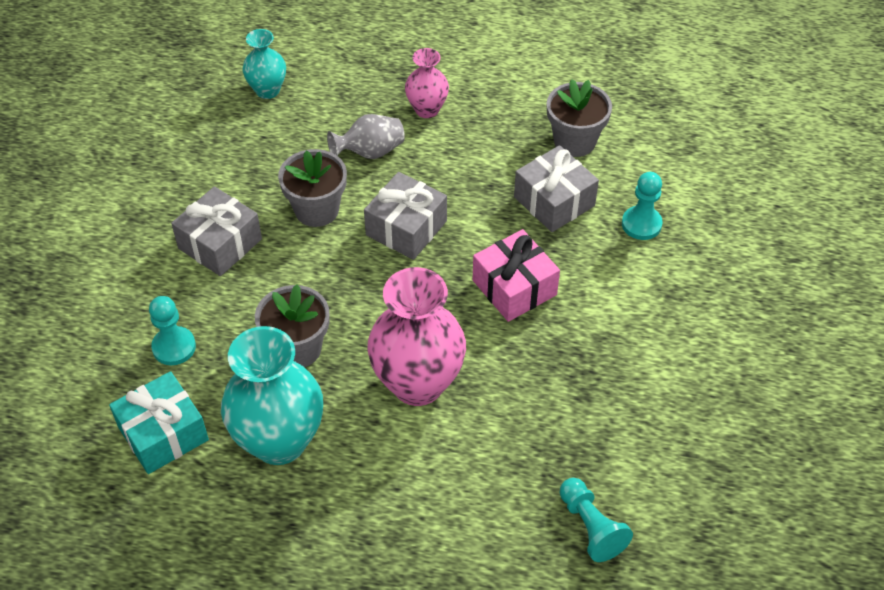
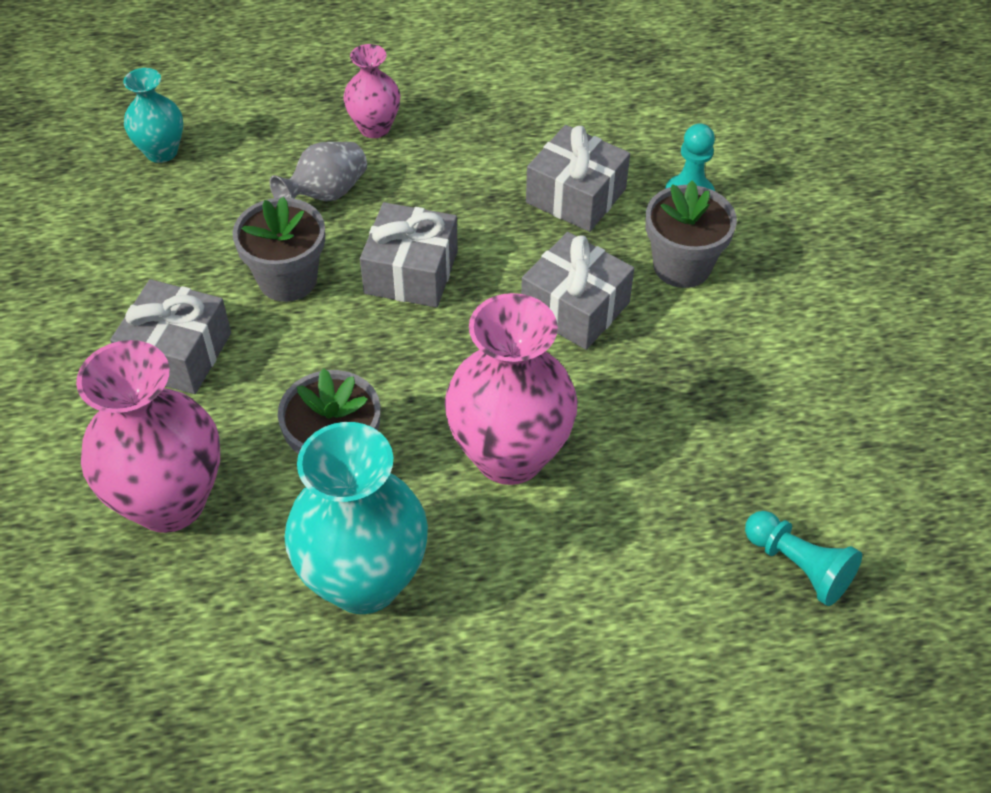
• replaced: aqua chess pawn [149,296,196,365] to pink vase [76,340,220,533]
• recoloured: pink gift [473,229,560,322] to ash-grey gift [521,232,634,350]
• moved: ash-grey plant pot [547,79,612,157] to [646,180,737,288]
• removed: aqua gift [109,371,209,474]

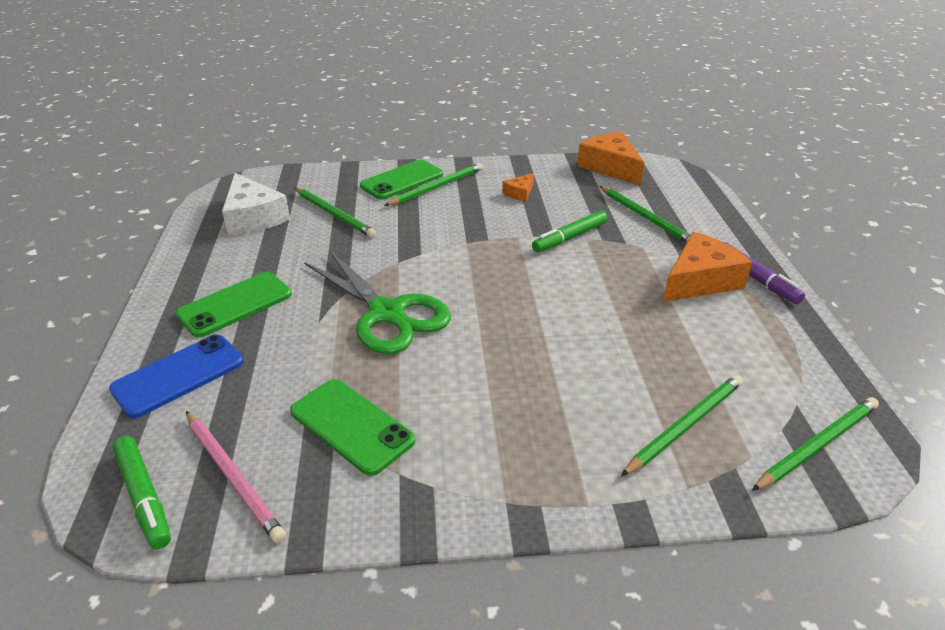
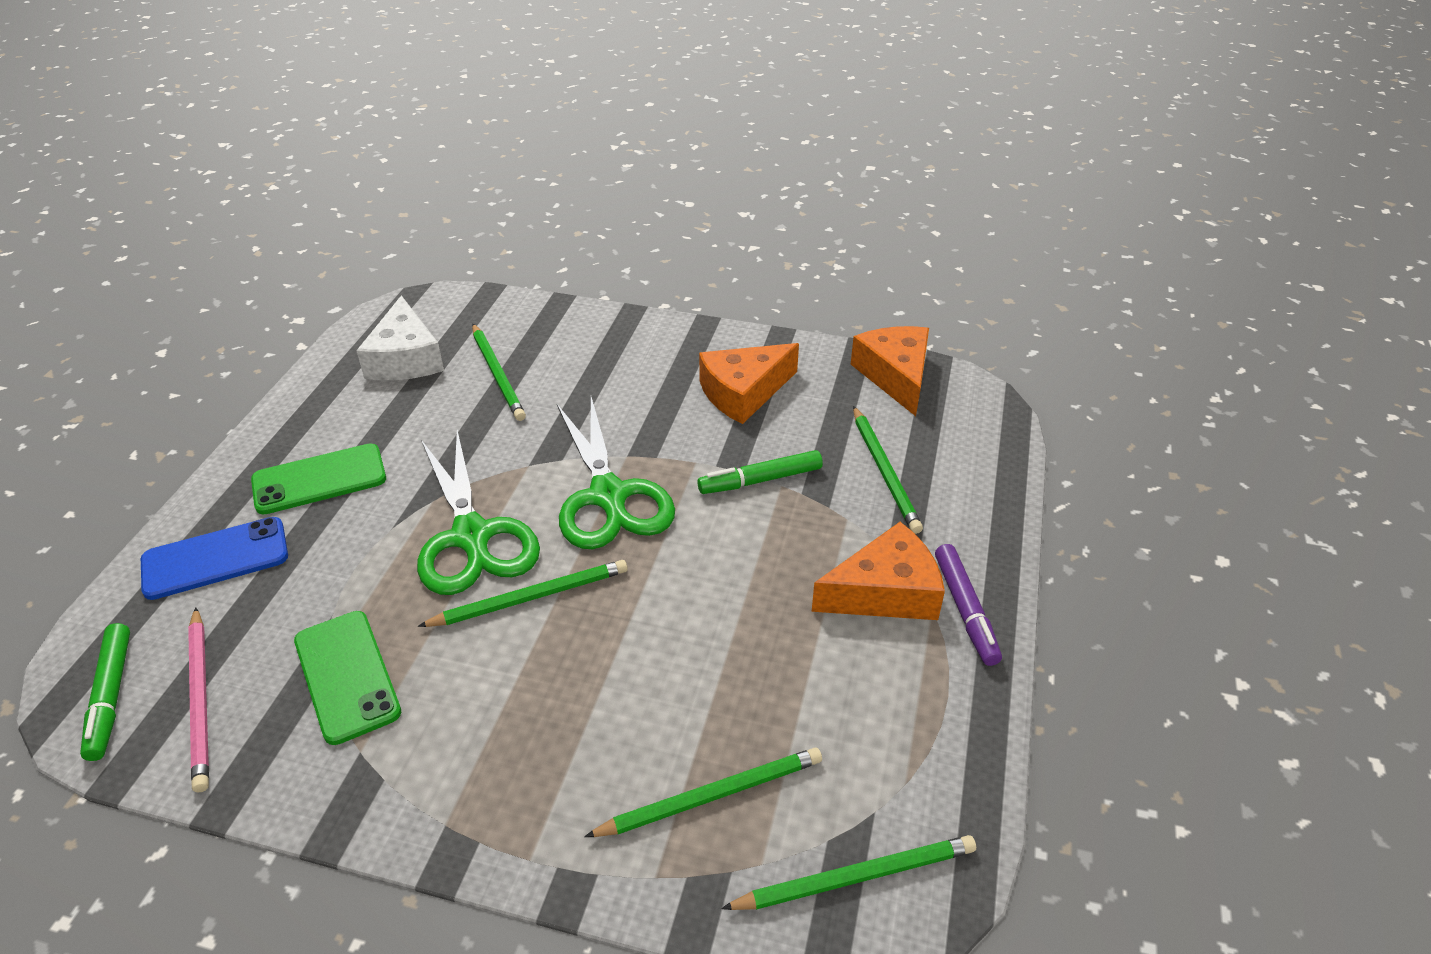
• moved: leaf-green wooden pencil [384,163,483,206] to [418,560,628,627]
• added: leaf-green scissors [557,397,675,549]
• resized: orange cheese wedge [502,173,534,201] = [699,343,799,424] x2.00
• removed: leaf-green mobile phone [360,160,443,199]

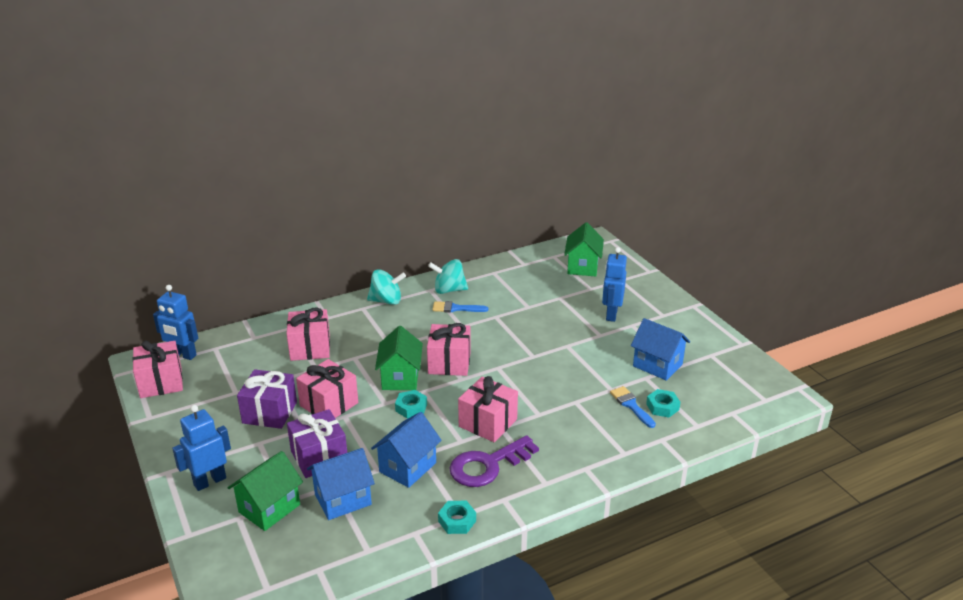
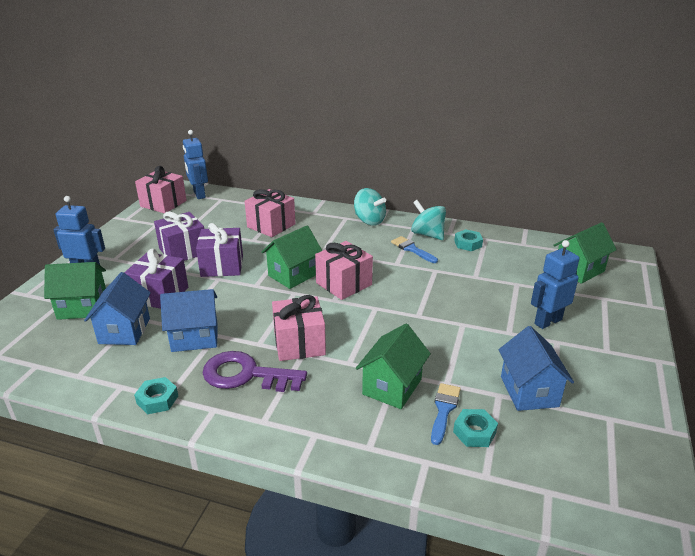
• turned: blue toy house [307,448,375,520] = [84,272,151,345] 75 degrees clockwise
• recoloured: pink gift [296,359,358,418] to purple gift [196,223,243,277]
• added: leaf-green toy house [356,323,431,409]
• moved: aqua nut [395,390,427,418] to [454,229,483,251]

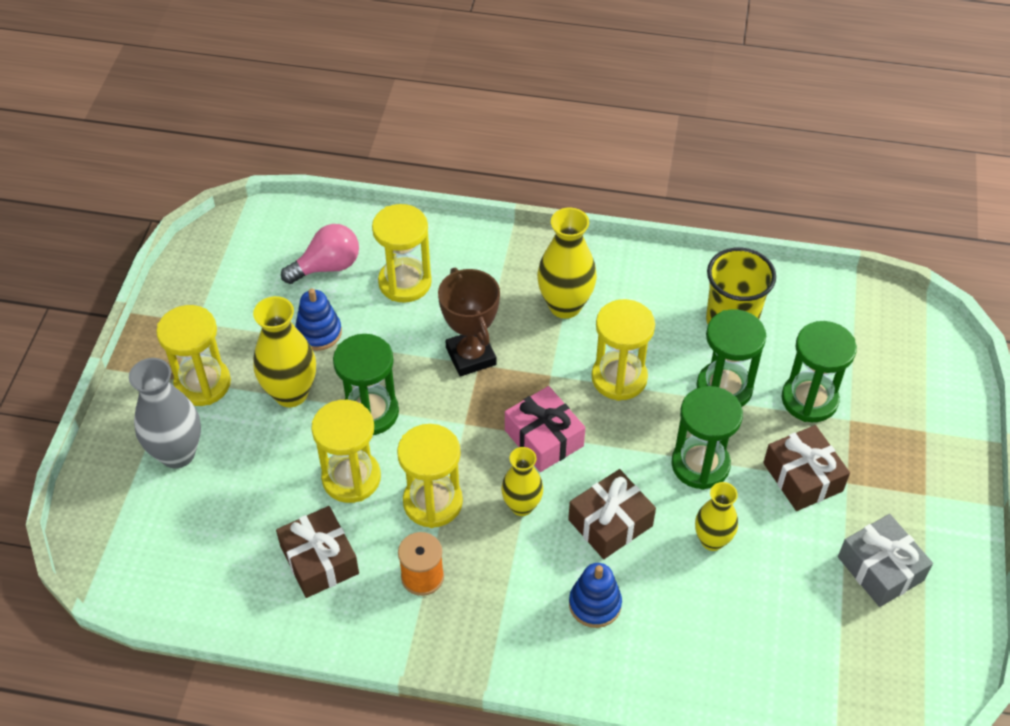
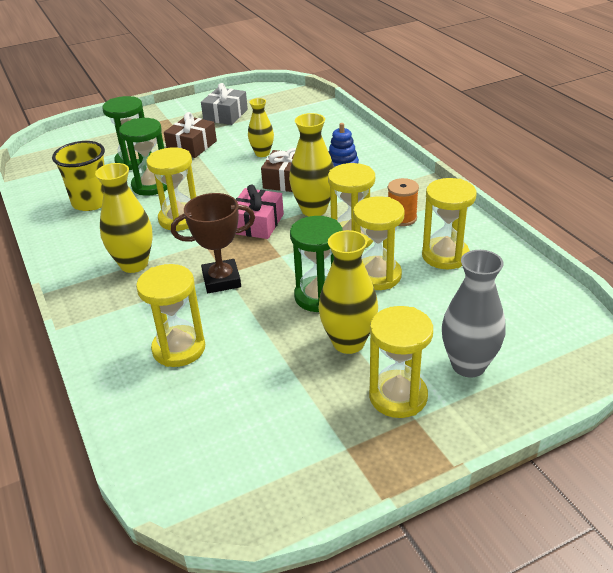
• turned: dark brown trophy [438,268,500,377] = [171,193,255,293] 45 degrees clockwise
• resized: golden vase [501,447,543,516] = [289,113,334,216] x1.55
• replaced: dark brown gift [276,506,359,598] to golden sandglass [422,178,477,269]
• removed: pink lightbulb [281,224,359,284]
• removed: blue stacking toy [295,288,342,351]
• removed: leaf-green sandglass [671,386,743,490]

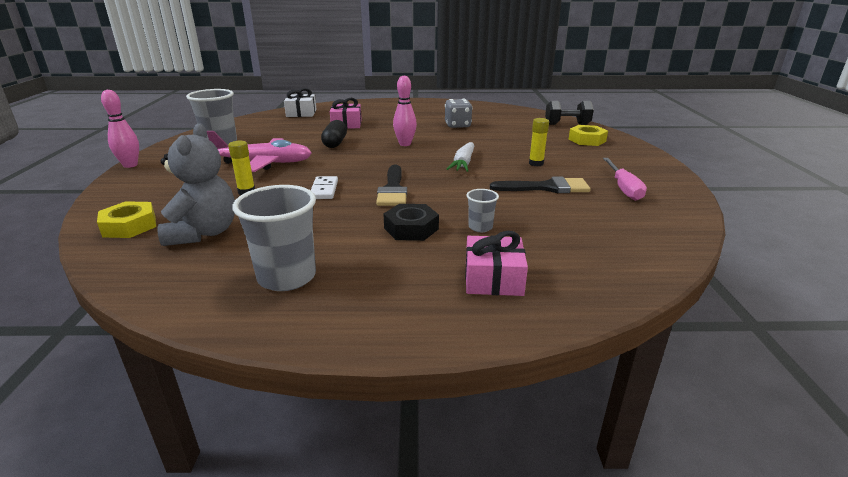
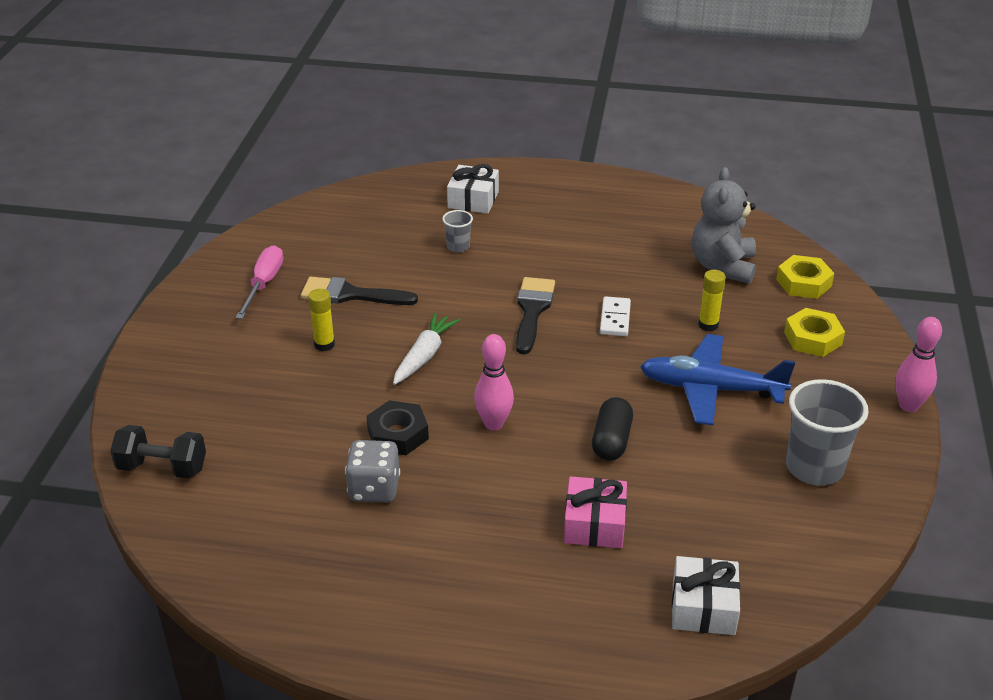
• moved: jet-black nut [383,204,439,241] to [366,400,429,455]
• recoloured: pink gift [465,231,528,296] to white gift [447,164,499,214]
• recoloured: pink toy plane [207,131,312,172] to blue toy plane [640,334,795,425]
• moved: golden nut [569,125,608,146] to [784,308,845,357]
• removed: ash-grey tumbler [232,185,316,291]

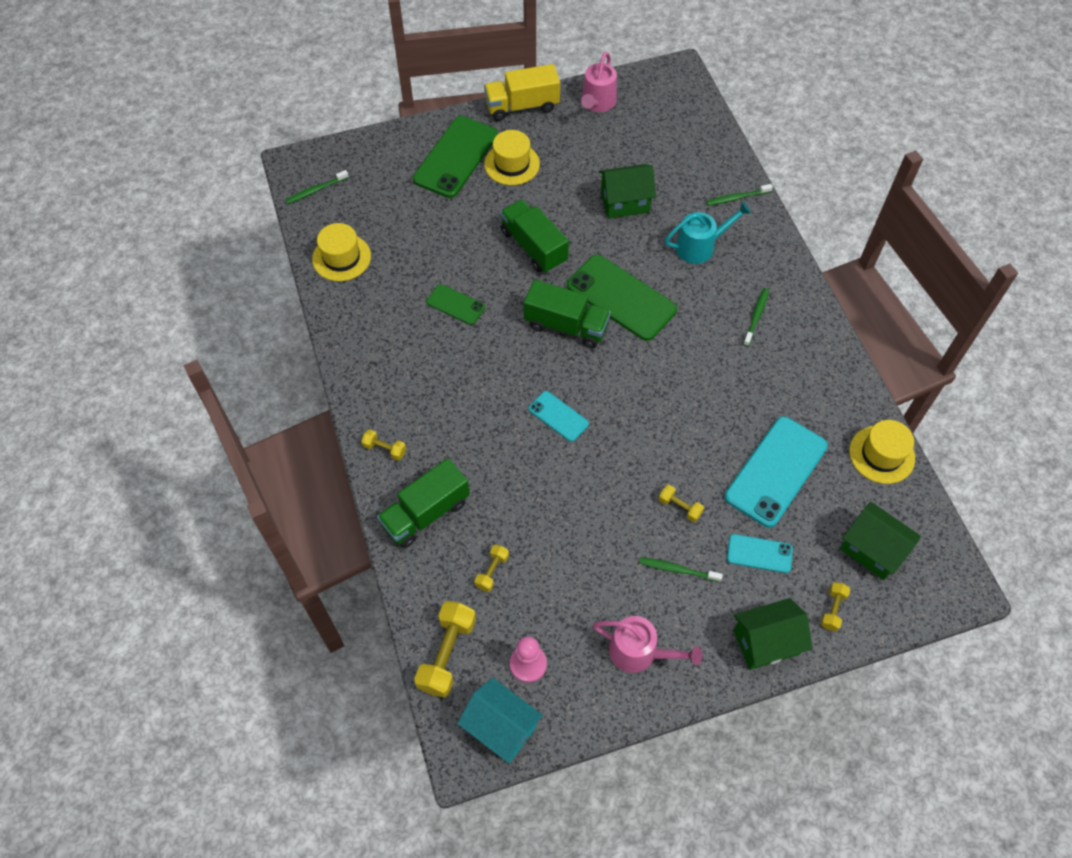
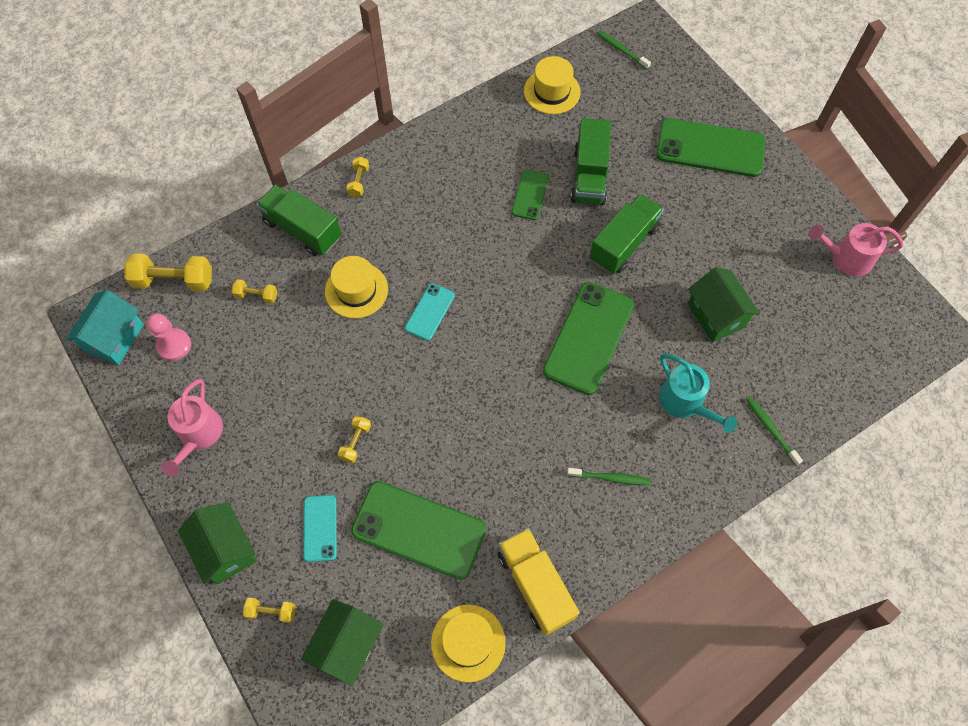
• moved: golden hat [484,130,540,185] to [325,256,388,318]
• recoloured: aqua mobile phone [725,416,828,527] to leaf-green mobile phone [351,481,486,580]
• moved: golden lorry [484,64,560,121] to [498,528,580,635]
• moved: leaf-green lorry [524,280,611,348] to [571,118,611,205]
• removed: leaf-green toothbrush [639,557,723,582]

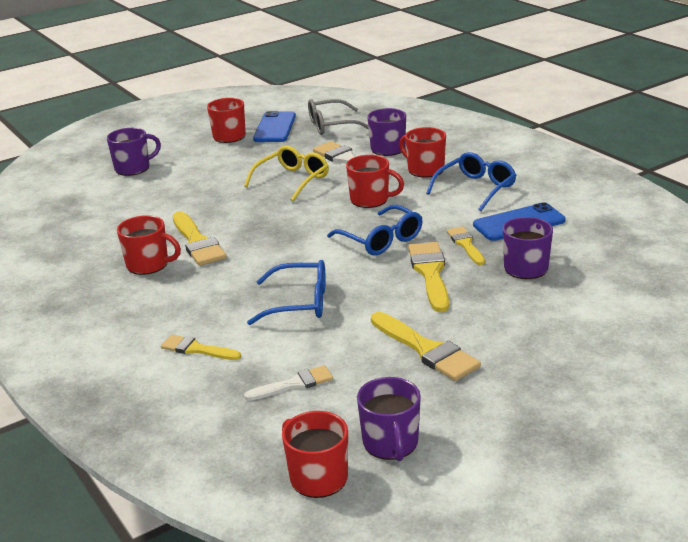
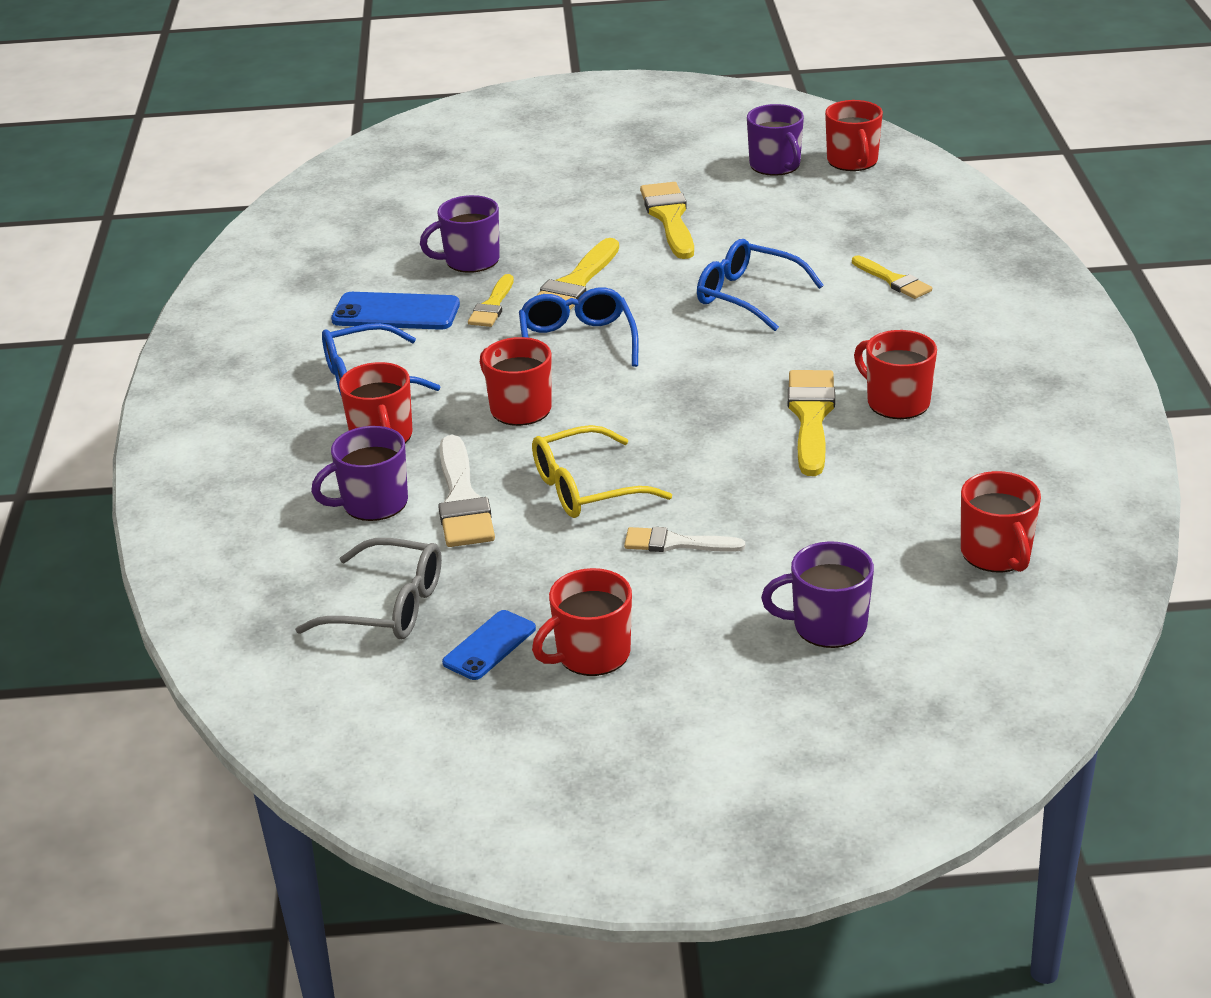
• resized: blue mobile phone [253,111,296,142] = [442,610,536,680] x0.64
• moved: white paint brush [244,365,333,401] to [624,527,745,552]
• turned: purple mug [357,377,421,461] = [747,104,804,176] 135 degrees clockwise
• added: red mug [961,471,1041,573]

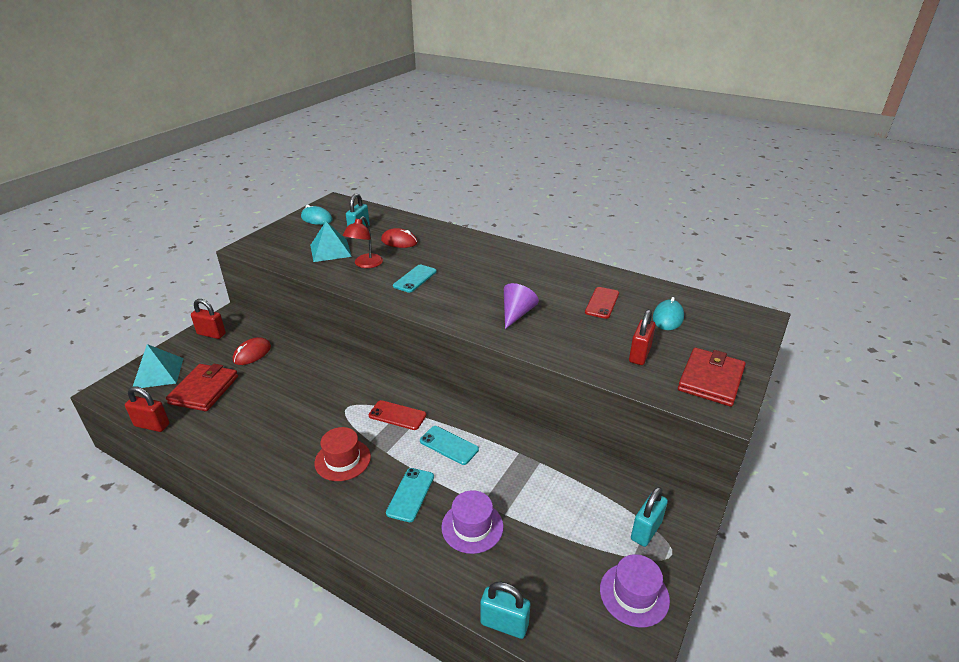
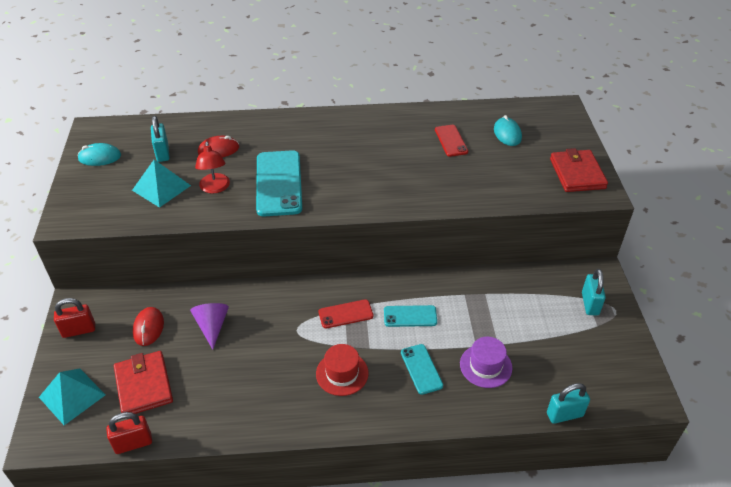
• moved: purple cone [504,283,539,329] to [190,303,229,350]
• resized: aqua mobile phone [393,264,437,293] = [256,150,302,216] x1.86
• removed: purple hat [600,554,670,627]
• removed: red lock [629,309,656,365]

